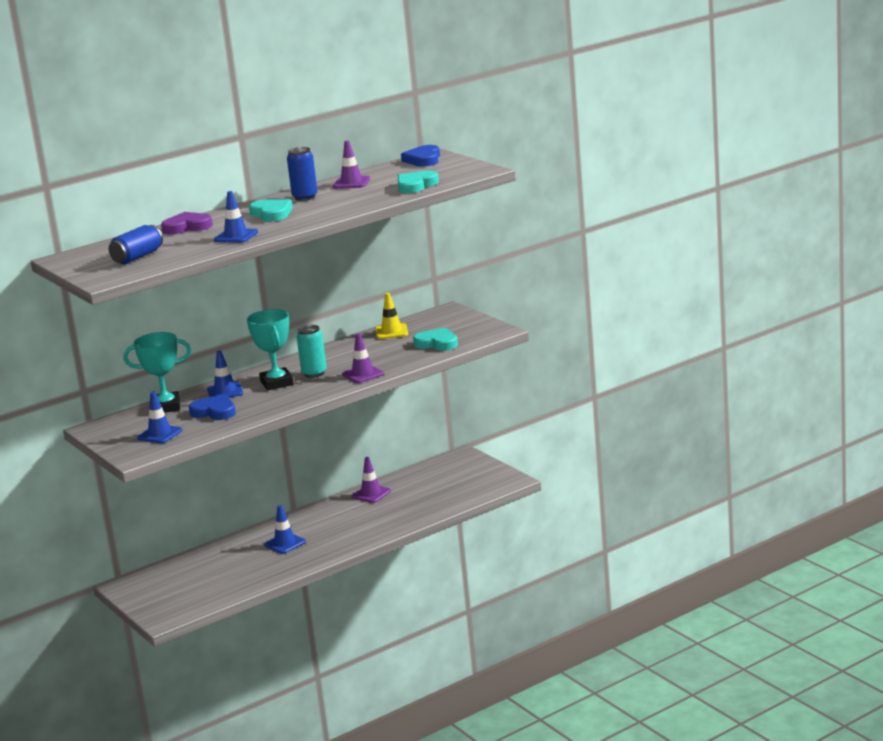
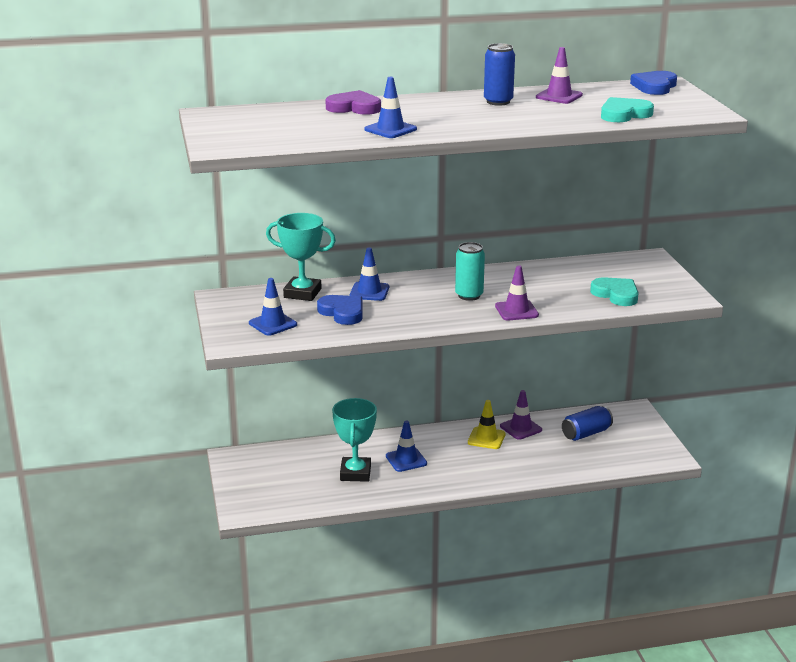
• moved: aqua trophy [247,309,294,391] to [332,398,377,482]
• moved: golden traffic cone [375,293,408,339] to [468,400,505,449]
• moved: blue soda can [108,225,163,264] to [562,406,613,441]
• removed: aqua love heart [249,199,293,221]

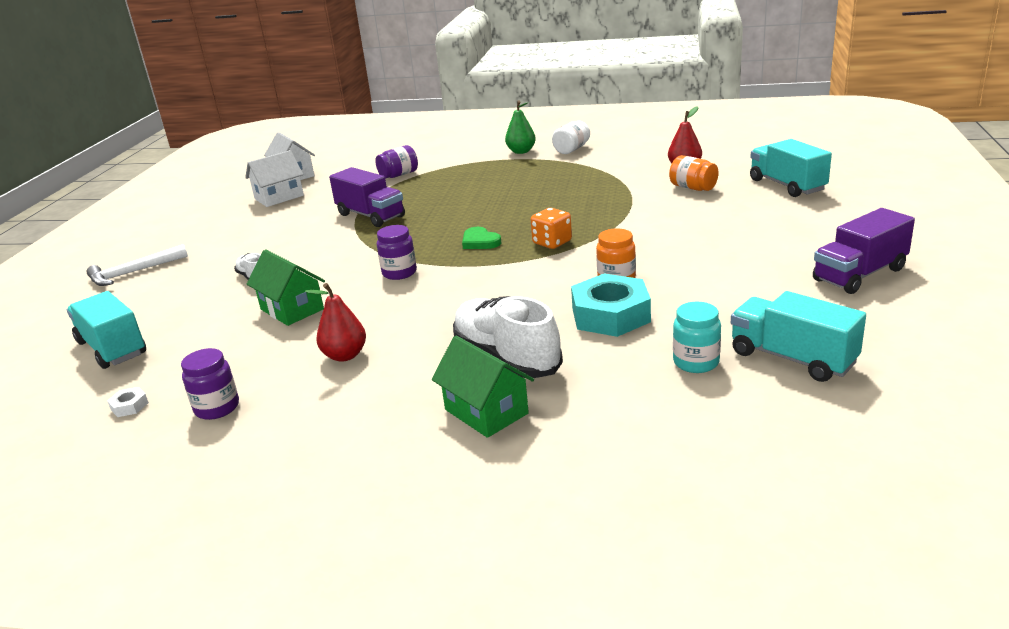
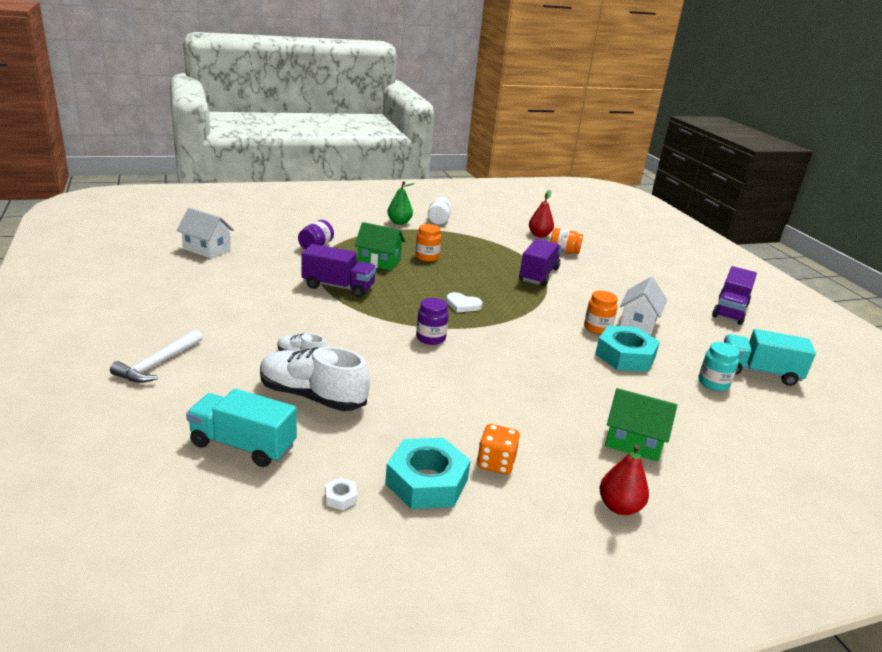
• moved: white shoe [453,296,563,378] to [260,347,370,411]
• moved: leaf-green toy house [247,249,325,326] to [354,222,405,271]
• replaced: purple jar [181,348,239,420] to aqua nut [385,438,471,509]
• added: orange jar [415,224,441,262]
• recoloured: leaf-green love heart [462,227,501,249] to white love heart [446,292,483,312]
• moved: orange die [531,208,572,249] to [477,424,520,475]
• added: purple lorry [519,239,562,286]
• moved: red toy pear [305,283,366,362] to [600,444,649,515]
• moved: white toy house [245,150,304,207] to [620,277,667,335]
• removed: aqua lorry [750,139,832,197]

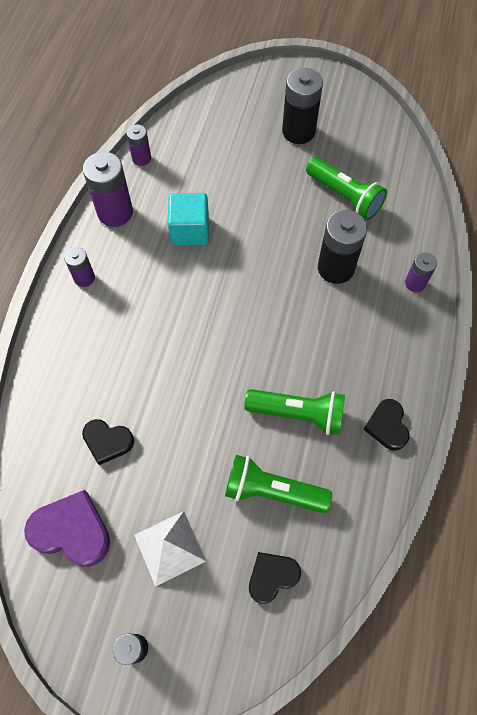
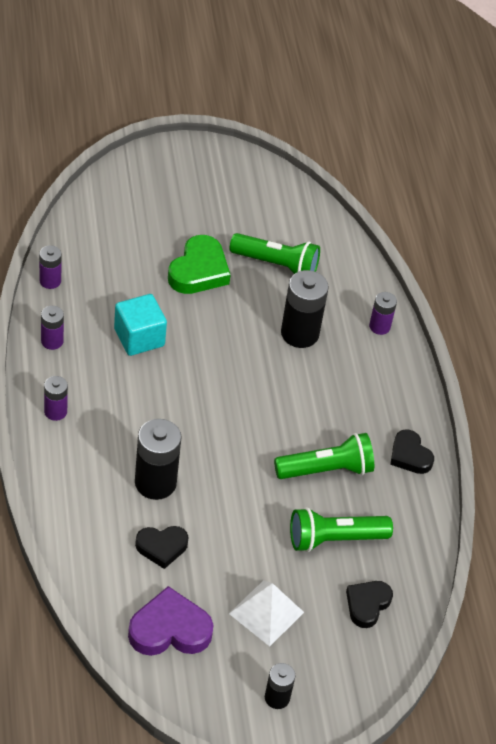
• resized: purple power cell [83,152,133,227] = [41,306,64,350] x0.56
• moved: jet-black power cell [282,68,323,144] to [135,419,181,500]
• added: leaf-green love heart [168,235,231,294]

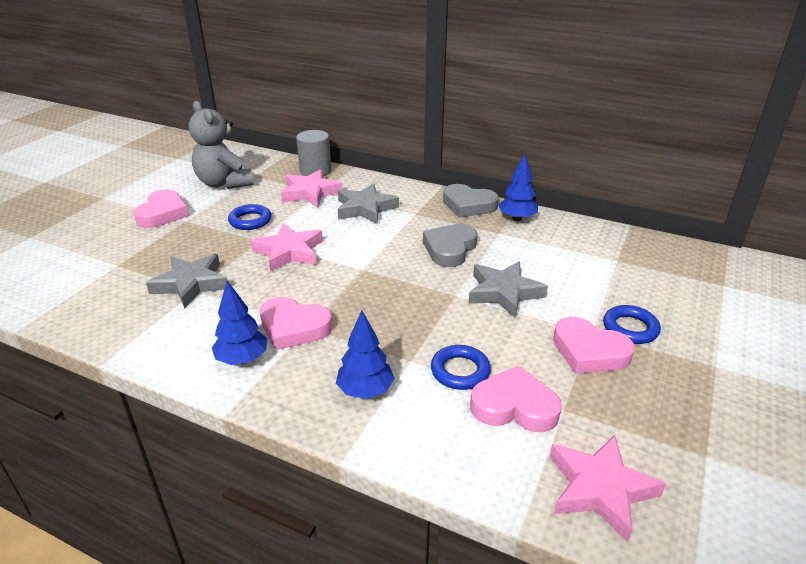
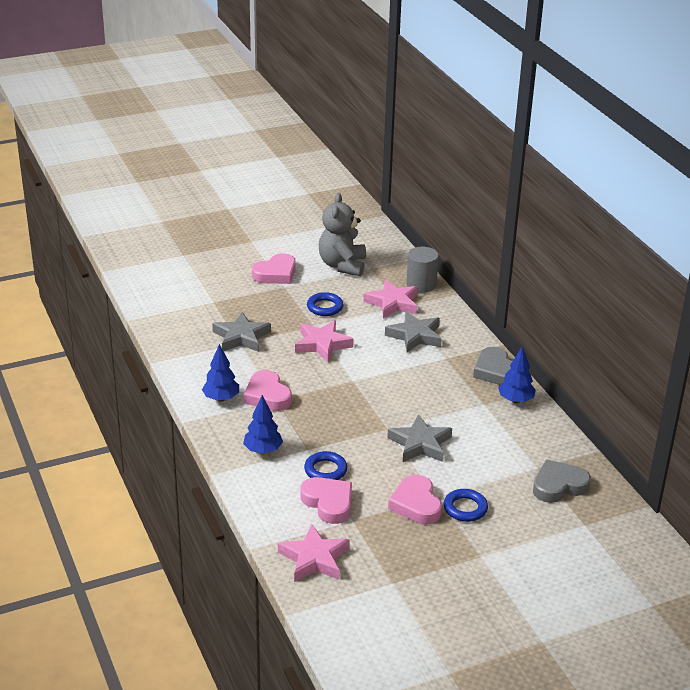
• moved: ash-grey love heart [423,224,478,267] to [533,459,591,503]

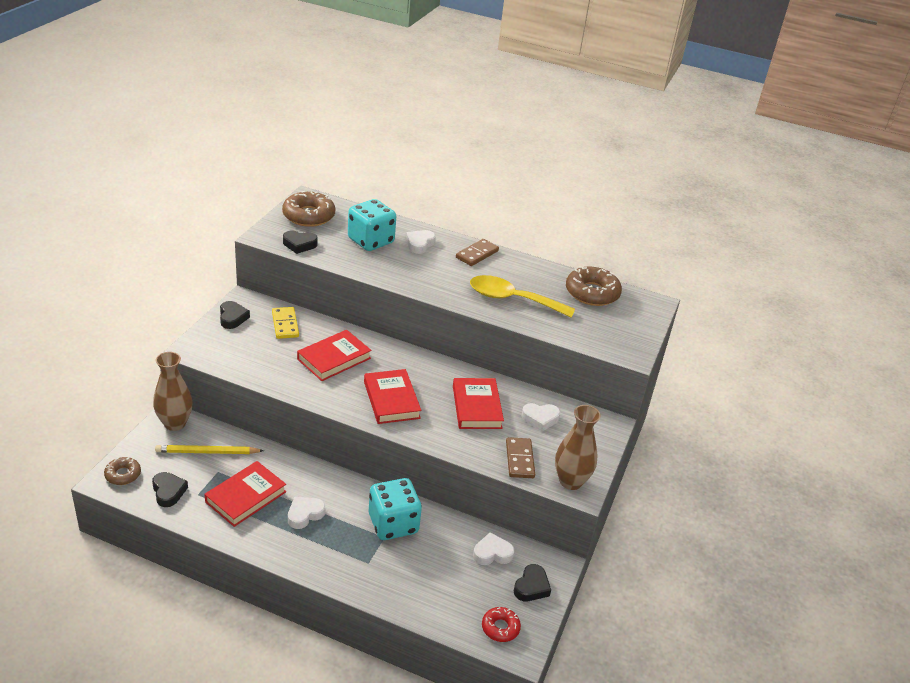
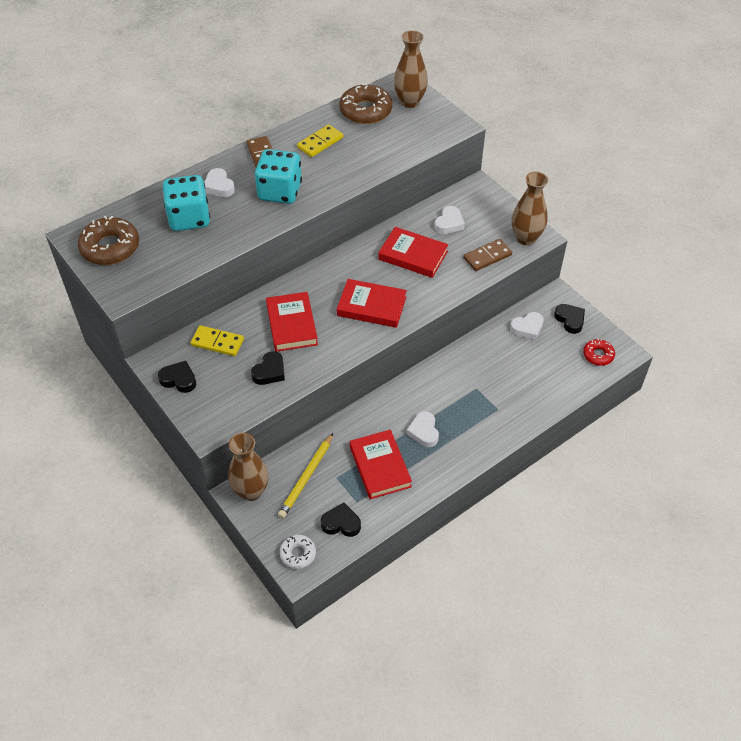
• moved: jet-black love heart [283,231,318,254] to [251,351,285,385]
• moved: aqua die [369,478,422,540] to [255,149,302,204]
• recoloured: dark brown glazed donut [104,457,141,485] to white glazed donut [280,535,316,569]
• added: golden domino piece [297,124,343,157]
• added: dark brown vase [394,30,428,108]
• turned: dark brown domino piece [506,437,535,478] = [464,239,512,271] 60 degrees counterclockwise
• turned: white love heart [473,532,514,565] = [510,312,544,340] 135 degrees counterclockwise
• removed: golden tablespoon [470,275,575,318]

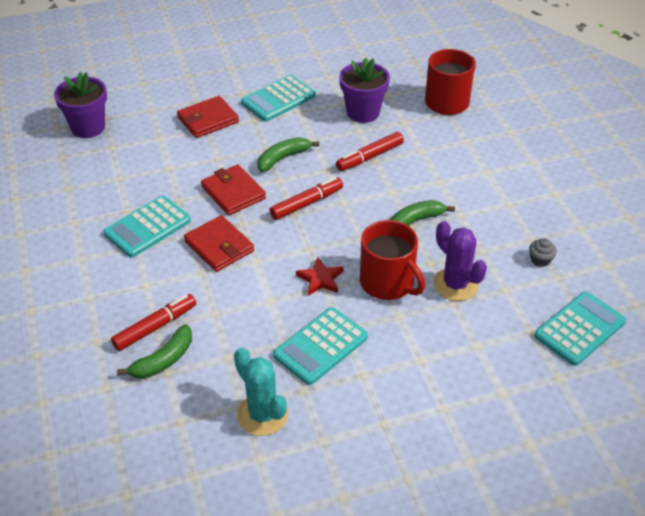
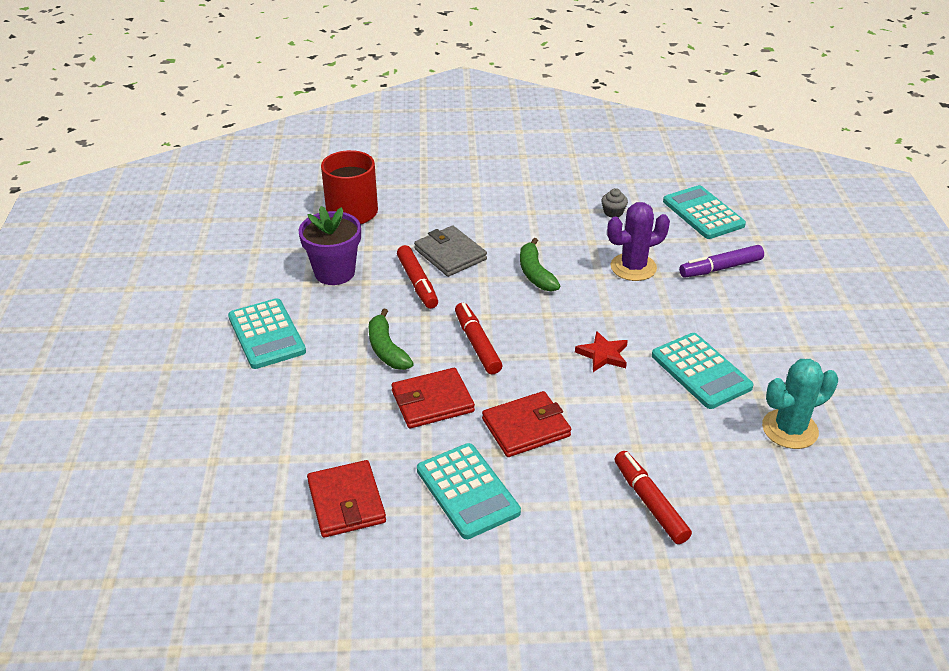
• moved: red card wallet [177,96,239,138] to [307,460,386,538]
• added: ash-grey card wallet [414,226,487,277]
• added: purple marker pen [679,245,764,278]
• removed: purple plant pot [54,72,107,138]
• removed: leaf-green banana fruit [117,324,192,378]
• removed: red mug [360,220,425,300]

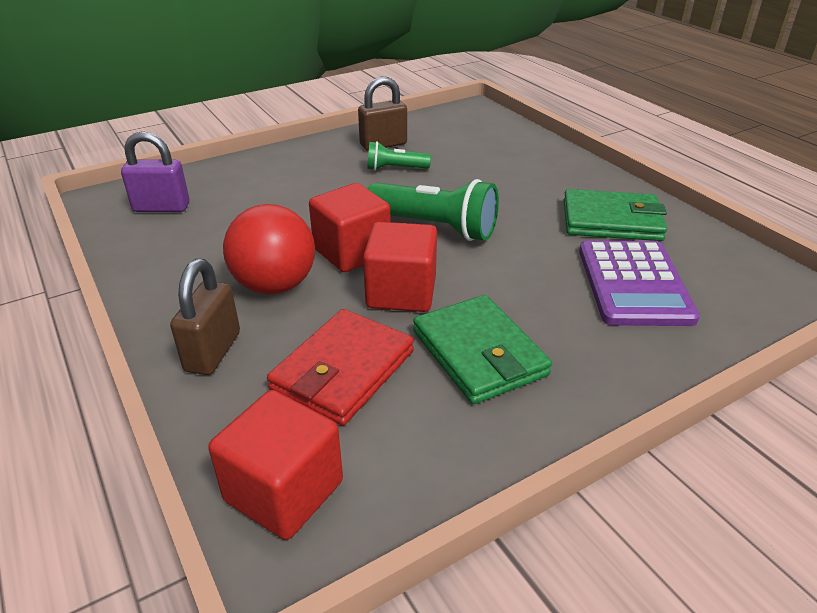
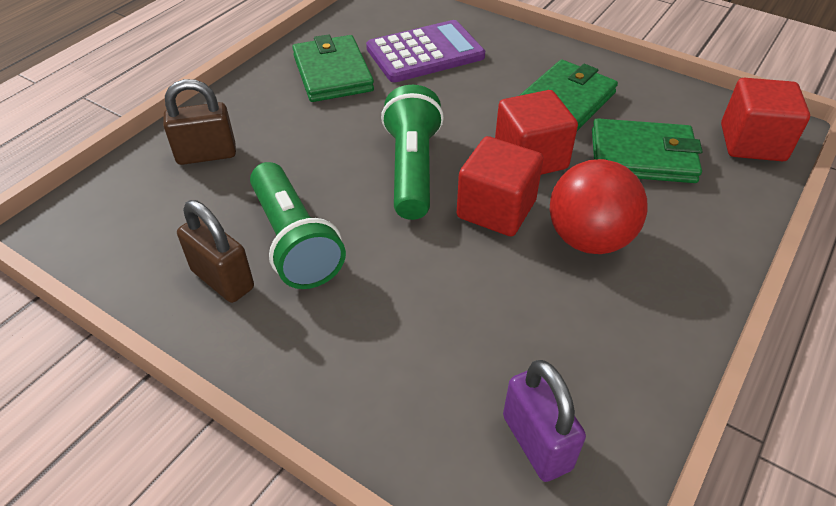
• moved: dark brown lock [170,259,240,375] to [163,79,236,165]
• resized: leaf-green flashlight [367,141,431,171] = [250,162,346,289] x1.79
• recoloured: red card wallet [267,309,414,426] to leaf-green card wallet [592,118,703,183]

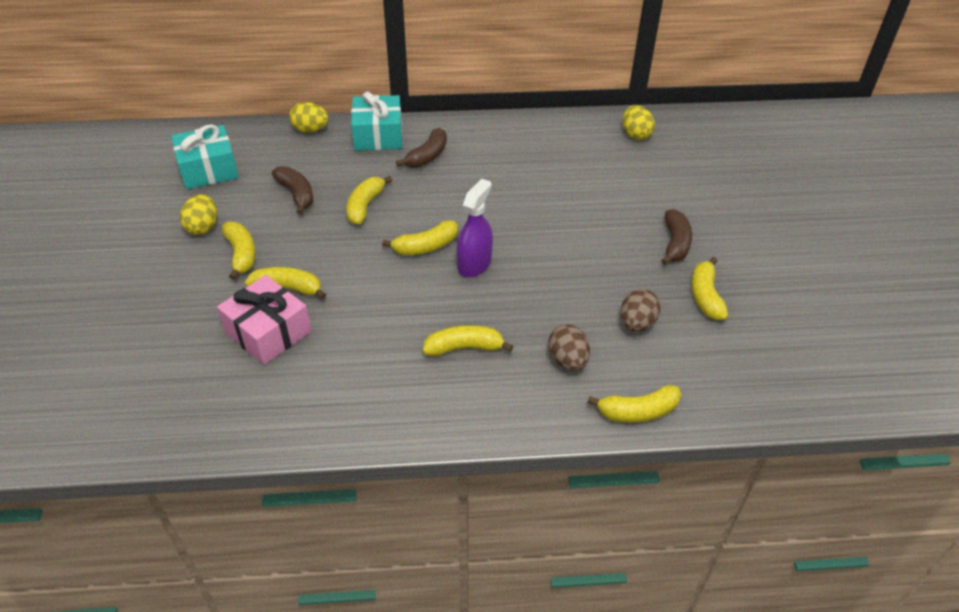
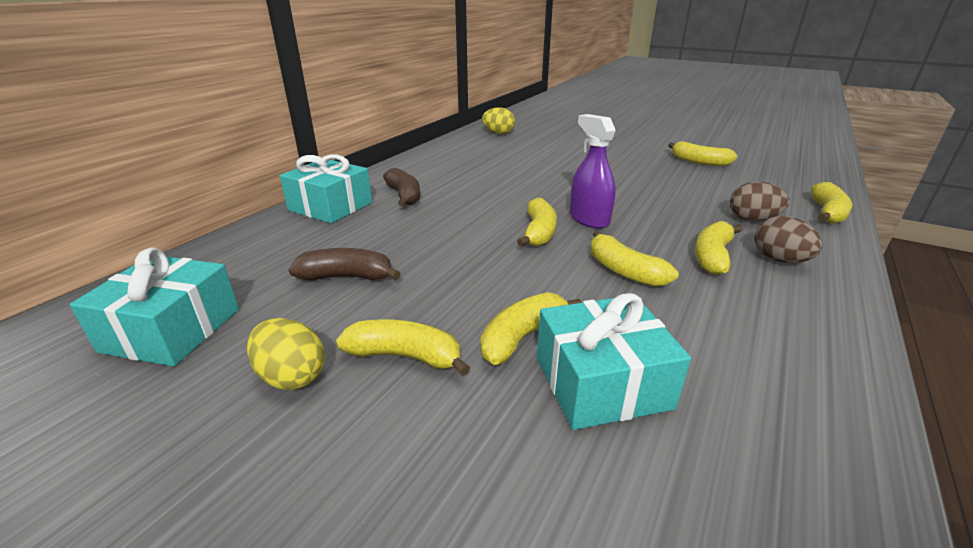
• recoloured: pink gift [217,275,312,365] to aqua gift [537,293,691,430]
• moved: golden banana fruit [346,176,392,225] to [591,231,679,287]
• moved: dark brown toy egg [620,289,661,332] to [754,216,822,263]
• removed: golden toy egg [289,102,329,133]
• removed: dark brown banana fruit [661,209,692,265]

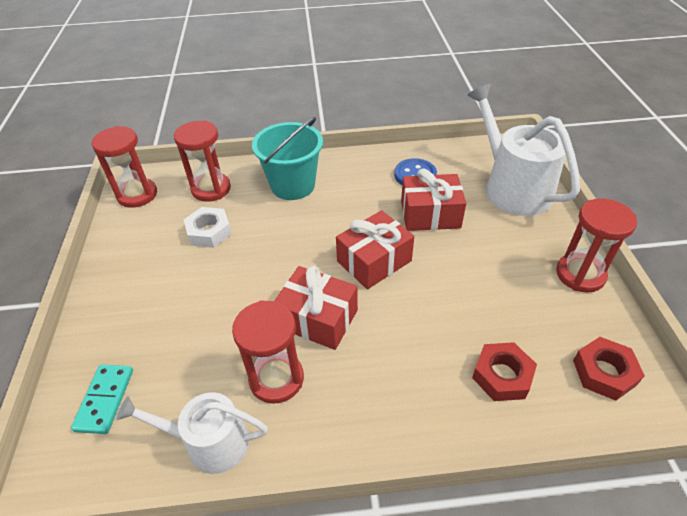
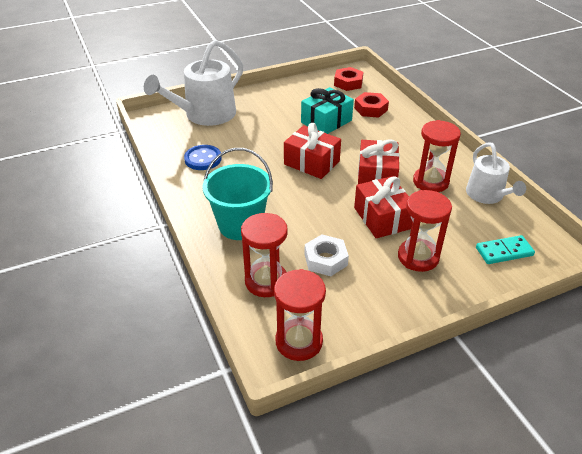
• added: aqua gift [301,87,354,134]
• moved: red gift [401,169,466,231] to [354,176,412,238]
• moved: red sandglass [556,198,637,293] to [398,190,452,272]

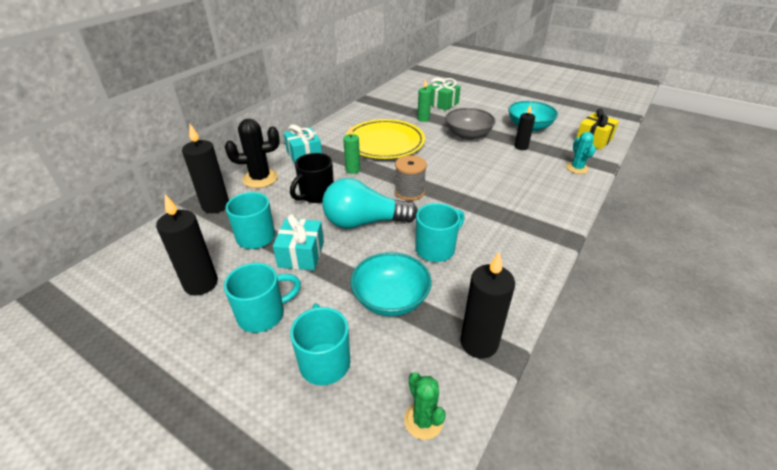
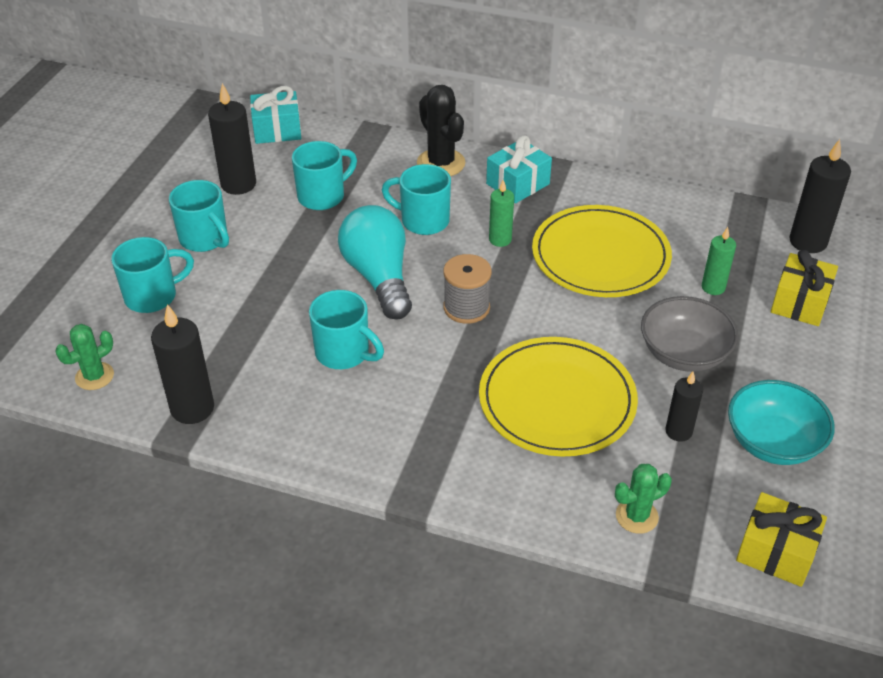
• moved: aqua gift [273,214,324,270] to [250,86,301,144]
• recoloured: jet-black mug [290,153,334,203] to aqua mug [382,164,451,235]
• added: golden plate [479,337,638,457]
• recoloured: aqua prickly plant [566,132,596,174] to leaf-green prickly plant [615,464,672,534]
• recoloured: leaf-green gift [426,78,461,110] to golden gift [771,250,838,326]
• moved: jet-black wax candle [182,124,229,213] to [789,139,851,253]
• removed: aqua deep dish [351,252,432,317]

